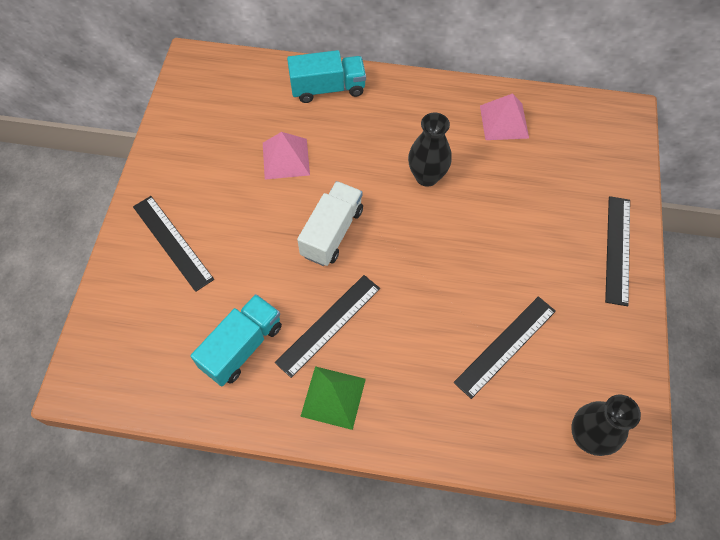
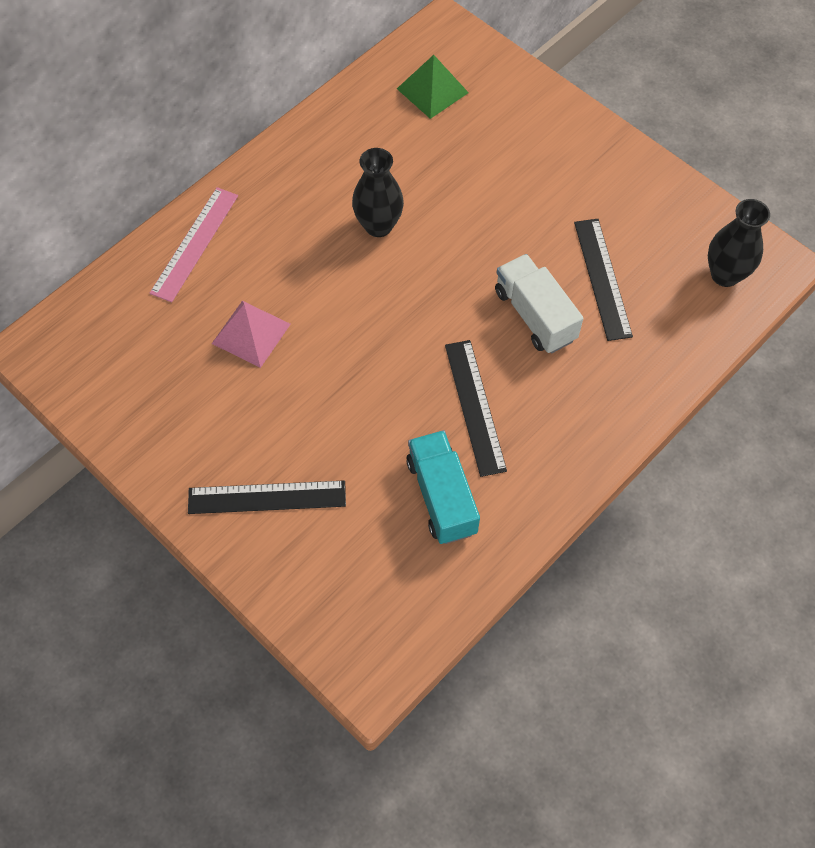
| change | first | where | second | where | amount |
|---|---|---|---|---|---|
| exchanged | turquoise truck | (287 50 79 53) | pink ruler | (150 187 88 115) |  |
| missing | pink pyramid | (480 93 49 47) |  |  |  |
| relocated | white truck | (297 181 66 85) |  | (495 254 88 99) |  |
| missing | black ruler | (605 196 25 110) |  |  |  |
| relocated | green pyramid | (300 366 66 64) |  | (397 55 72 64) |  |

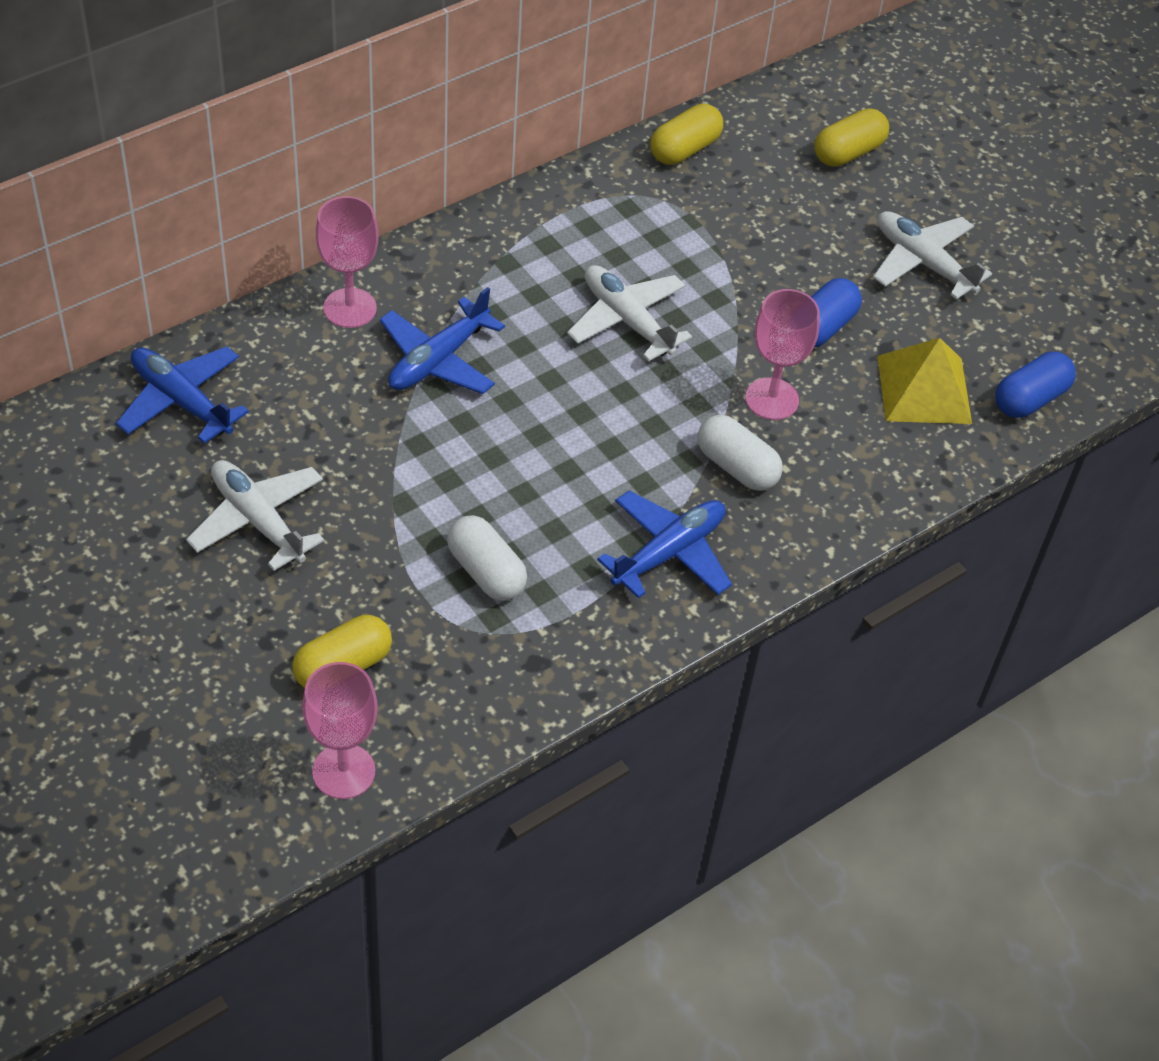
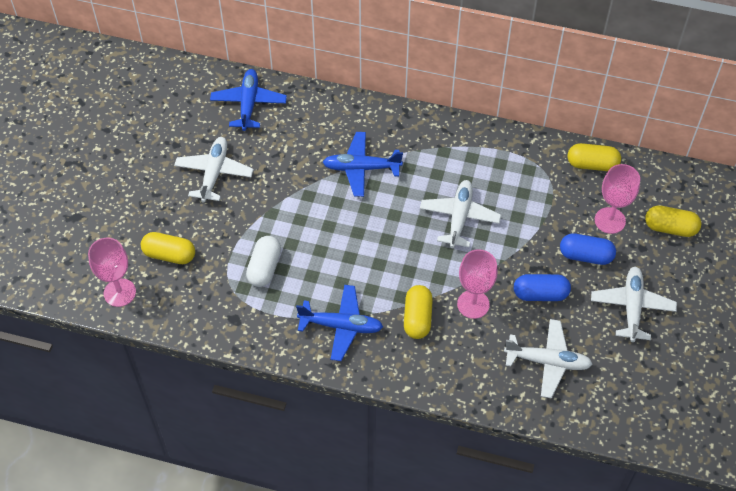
| change | first | where | second | where | amount |
|---|---|---|---|---|---|
| relocated | pink goblet | (316 196 63 132) |  | (595 164 45 70) |  |
| exchanged | yellow pyramid | (877 338 95 86) | white plane | (504 319 88 79) |  |
| relocated | blue capsule | (995 352 81 66) |  | (560 233 56 32) |  |
| colour | white capsule | (698 415 85 76) | yellow capsule | (404 285 29 54) |  |

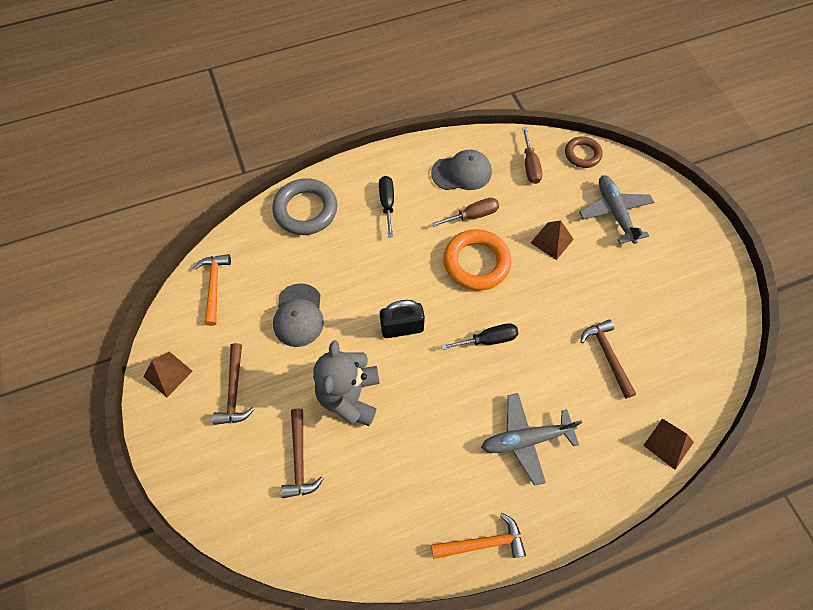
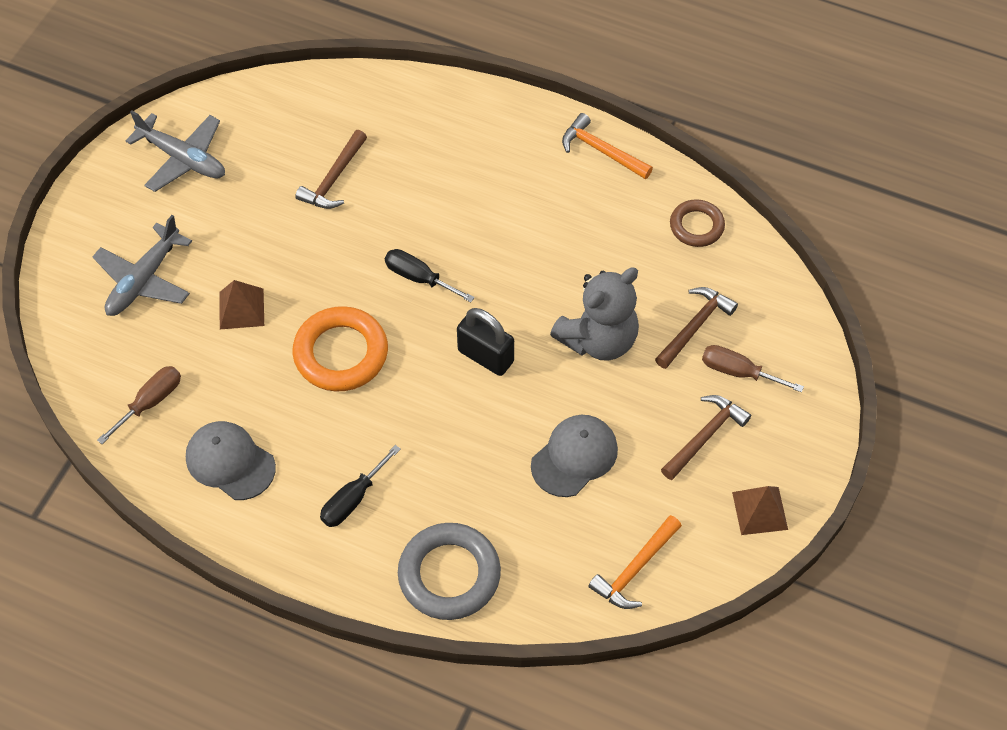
| change | first | where | second | where | amount |
|---|---|---|---|---|---|
| relocated | brown ring | (565 136 38 32) |  | (670 199 55 48) |  |
| relocated | brown screwdriver | (432 198 67 29) |  | (702 345 102 47) |  |
| relocated | grey plane | (481 393 101 93) |  | (126 111 99 81) |  |
| missing | brown pyramid | (643 419 51 51) |  |  |  |

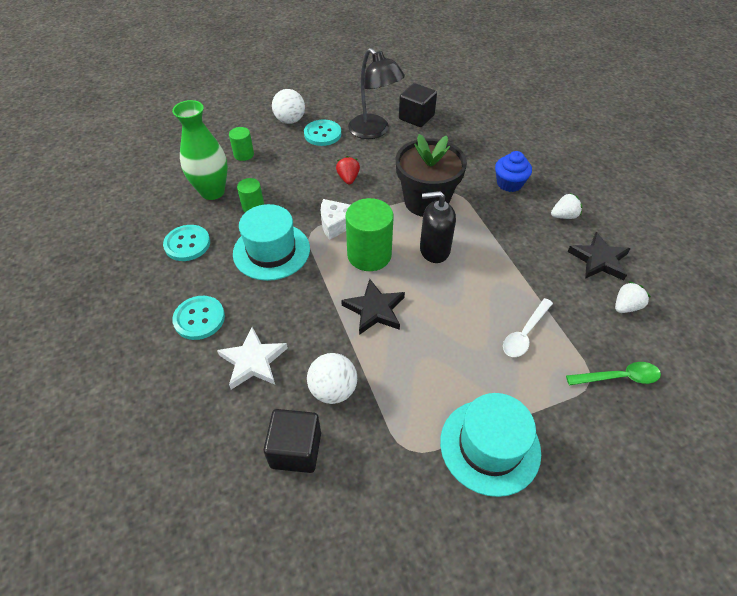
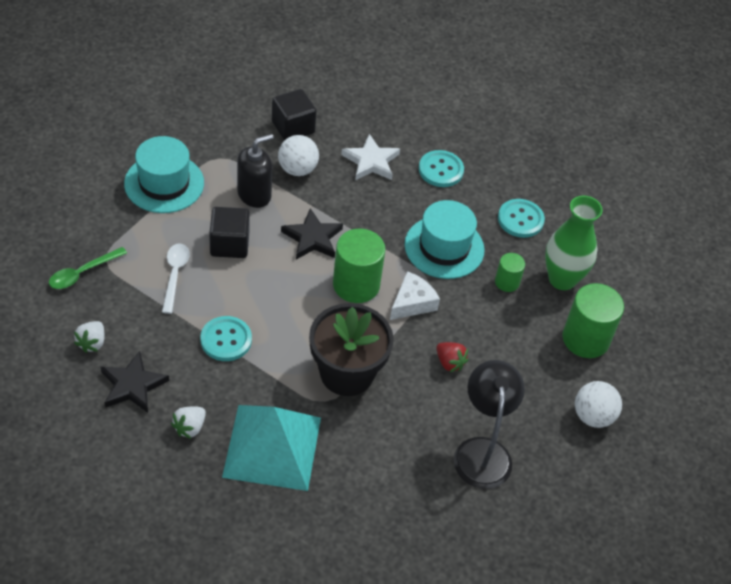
| change | first | where | second | where | amount |
|---|---|---|---|---|---|
| spun | black lamp | (348 48 57 91) |  | (454 360 71 129) | 75 degrees clockwise |
| relocated | black cube | (399 83 38 44) |  | (209 207 41 51) |  |
| relocated | turquoise button | (304 119 37 27) |  | (200 316 52 45) |  |
| size | green cylinder | (229 127 25 34) |  | (563 283 61 75) | x1.86 |
| exchanged | blue cupcake | (495 151 37 41) | turquoise pyramid | (222 405 99 86) |  |
| relocated | black soap dispenser | (420 191 36 72) |  | (237 134 37 74) |  |

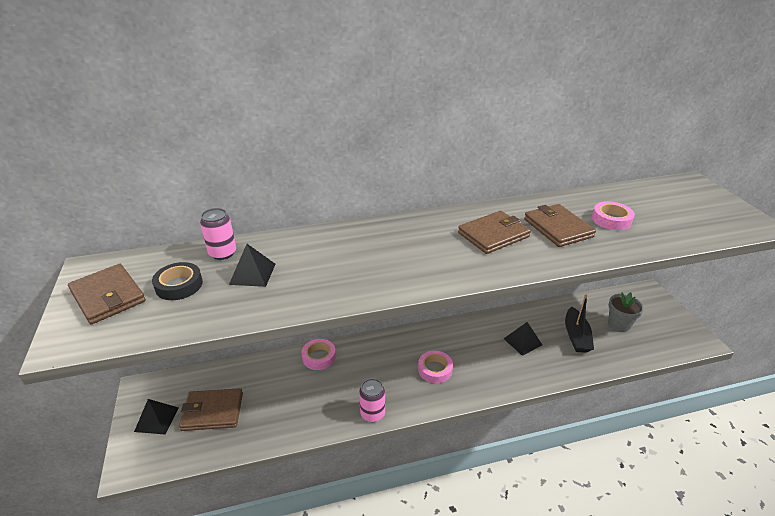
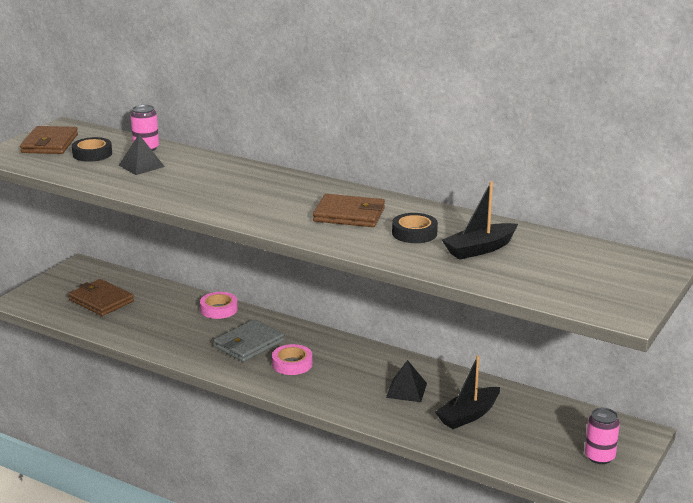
| change | first | where | second | where | amount |
|---|---|---|---|---|---|
| exchanged | pink tape | (592 201 43 29) | black boat | (442 181 76 79) |  |
| exchanged | brown wallet | (524 204 72 43) | black tape | (392 213 46 30) |  |
| missing | grey flower pot | (608 292 36 40) |  |  |  |
| relocated | pink can | (359 378 26 44) |  | (585 408 35 56) |  |
| missing | black pyramid | (134 399 45 35) |  |  |  |
| appeared |  |  | grey wallet | (213 319 71 43) |  |

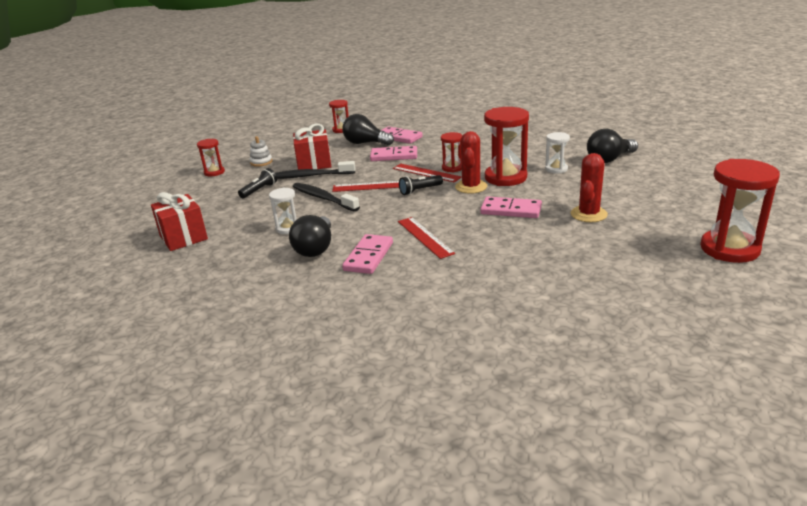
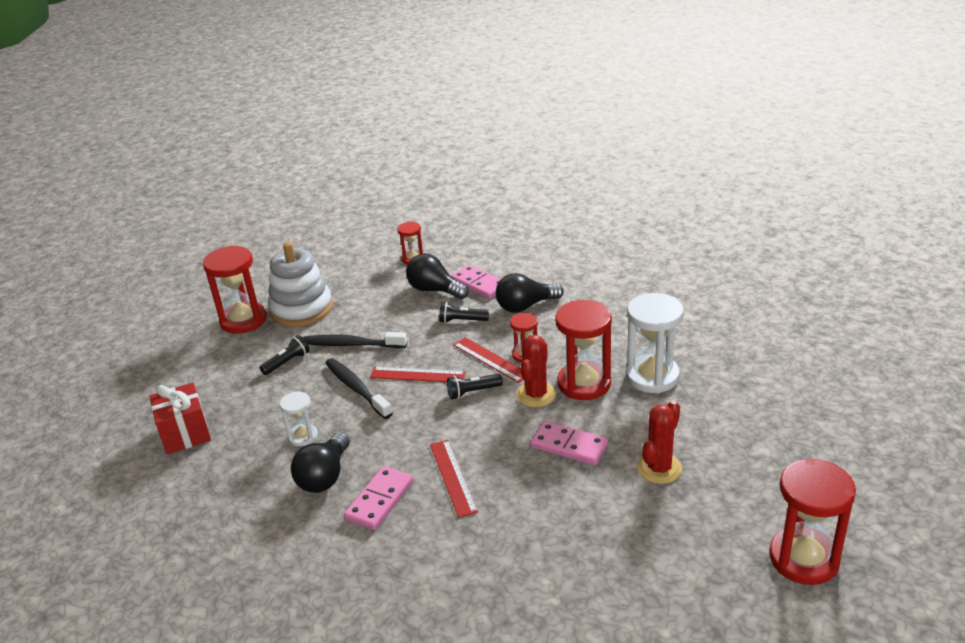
| change | first | where | second | where | amount |
|---|---|---|---|---|---|
| missing | red gift | (293 124 38 46) |  |  |  |
| relocated | black light bulb | (587 129 51 34) |  | (496 273 68 39) |  |
| size | white hourglass | (545 132 25 41) |  | (626 293 58 100) | x1.87 |
| size | white stacking toy | (250 136 23 31) |  | (268 242 65 85) | x2.28 |
| size | red hourglass | (197 139 28 37) |  | (203 246 64 88) | x1.87 |
| exchanged | pink domino | (370 146 47 15) | black flashlight | (439 302 50 21) |  |

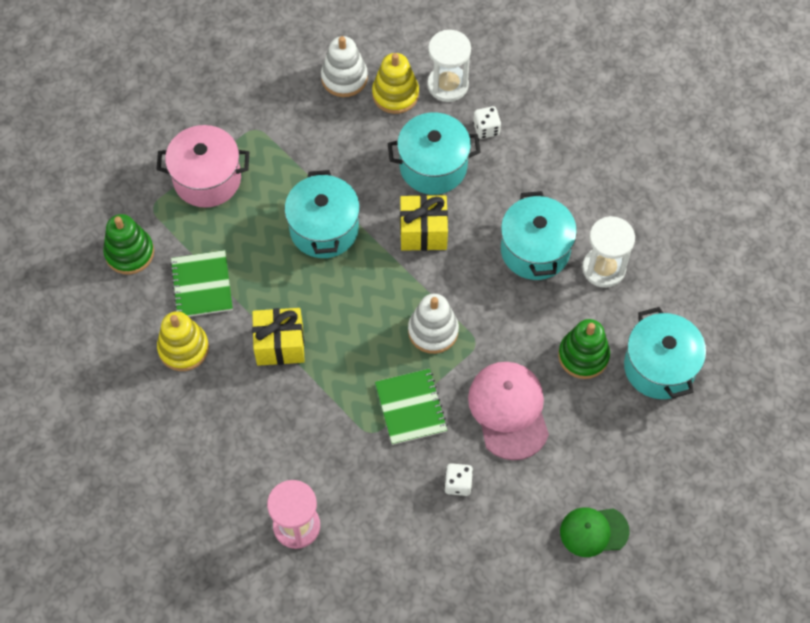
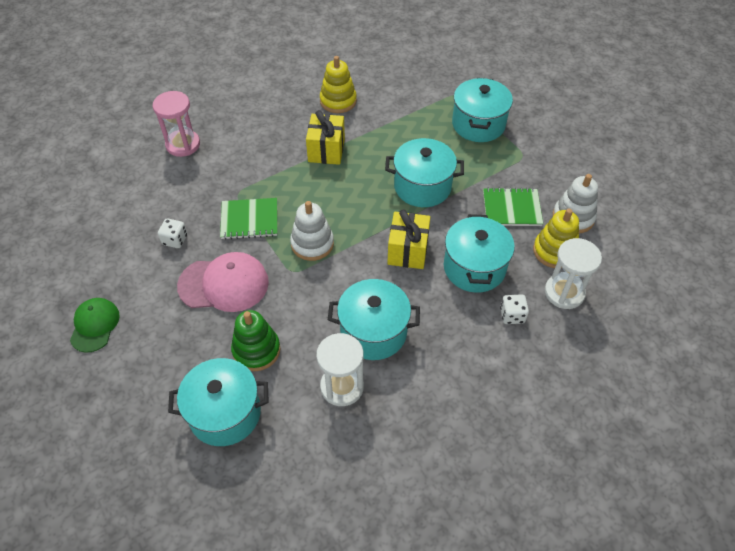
| change | first | where | second | where | amount |
|---|---|---|---|---|---|
| colour | pink pot | (156 125 93 83) | turquoise pot | (452 78 61 64) |  |
| missing | green stacking toy | (103 214 51 61) |  |  |  |
| relocated | green notebook | (170 250 63 67) |  | (483 187 60 39) |  |

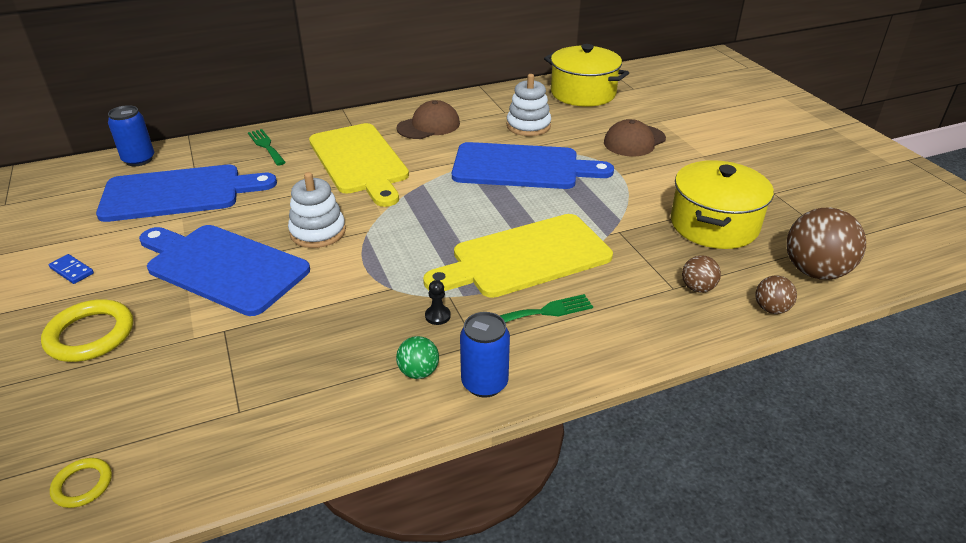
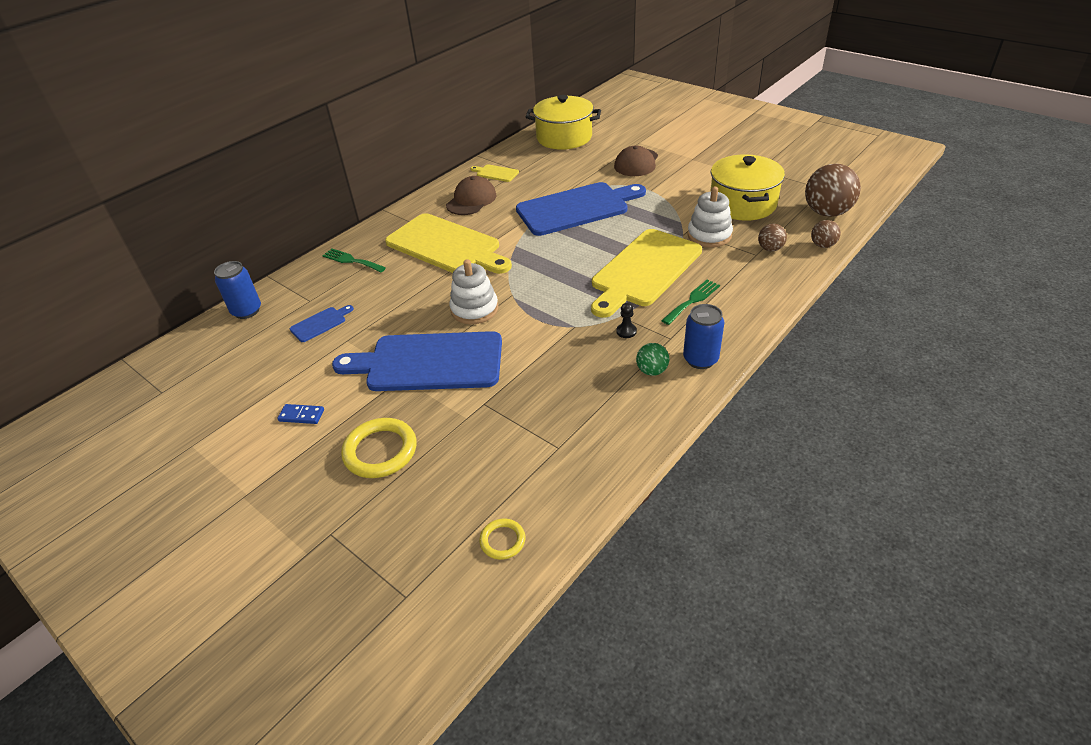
| change | first | where | second | where | amount |
|---|---|---|---|---|---|
| relocated | white stacking toy | (507 74 44 62) |  | (687 187 46 61) |  |
| size | blue cutting board | (96 165 181 57) |  | (290 305 64 37) | x0.41 |
| appeared |  |  | yellow cutting board | (471 164 48 18) |  |

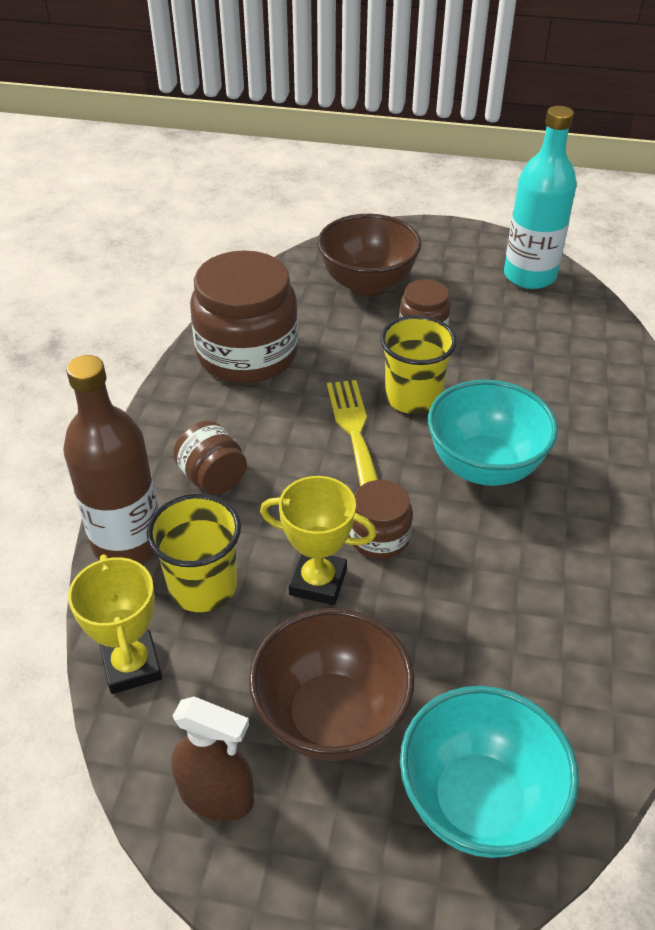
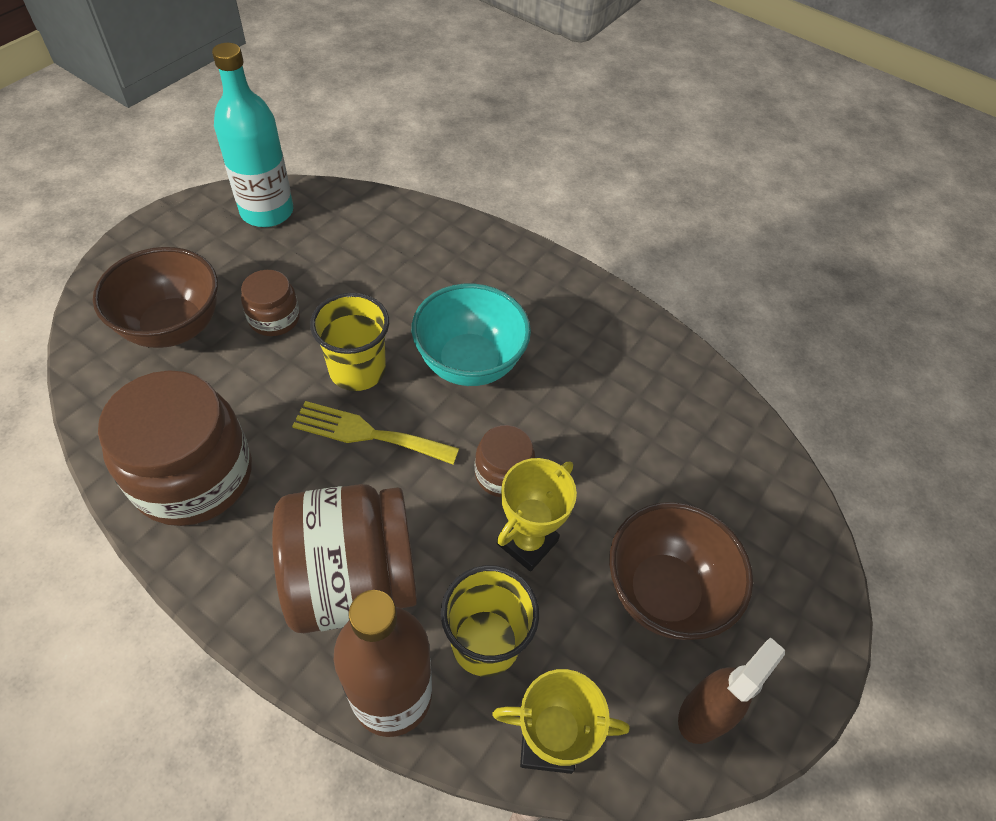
| change | first | where | second | where | amount |
|---|---|---|---|---|---|
| size | brown jar | (173 421 74 74) |  | (272 484 145 149) | x2.00 |
| missing | turquoise bowl | (400 686 179 172) |  |  |  |

